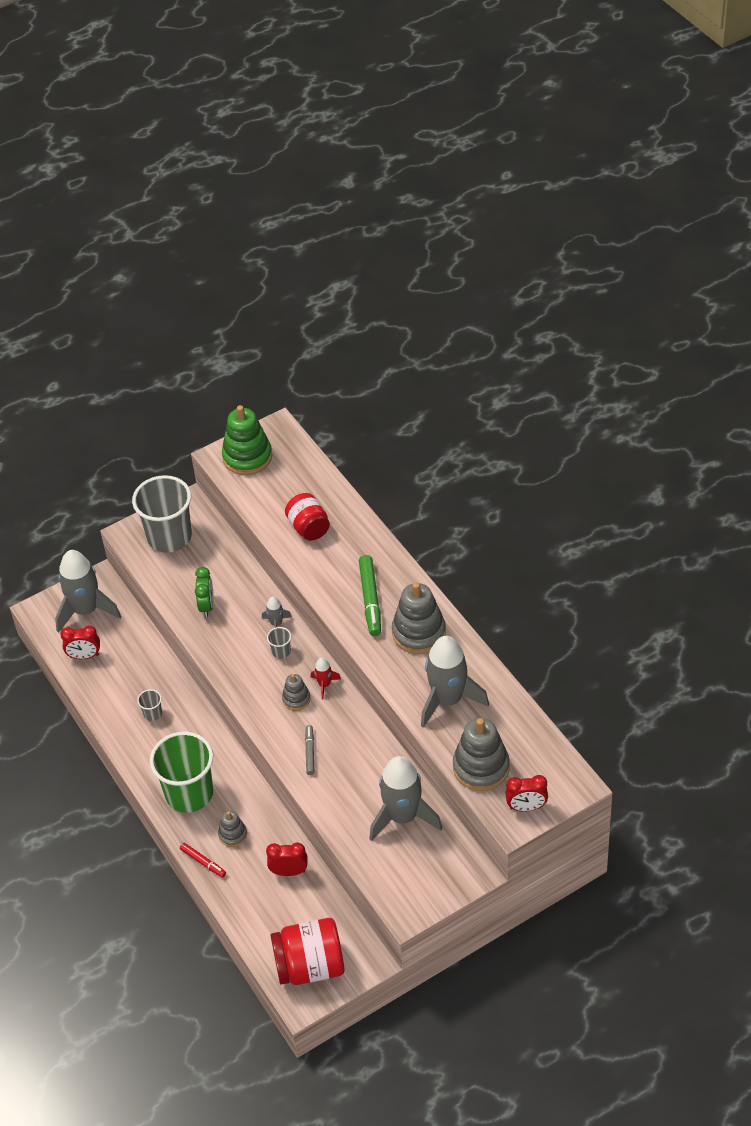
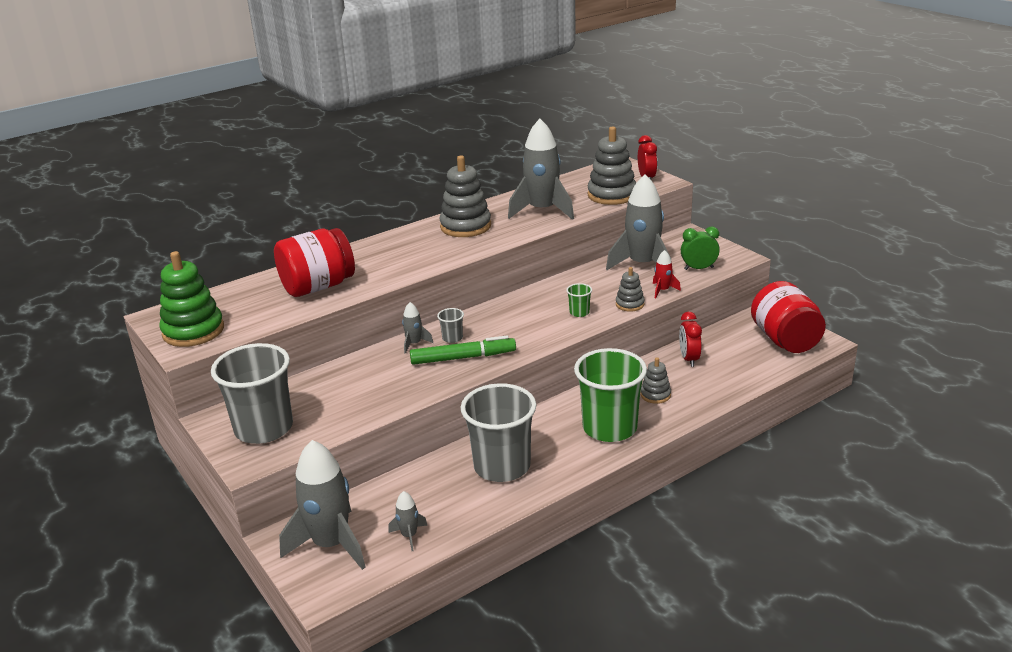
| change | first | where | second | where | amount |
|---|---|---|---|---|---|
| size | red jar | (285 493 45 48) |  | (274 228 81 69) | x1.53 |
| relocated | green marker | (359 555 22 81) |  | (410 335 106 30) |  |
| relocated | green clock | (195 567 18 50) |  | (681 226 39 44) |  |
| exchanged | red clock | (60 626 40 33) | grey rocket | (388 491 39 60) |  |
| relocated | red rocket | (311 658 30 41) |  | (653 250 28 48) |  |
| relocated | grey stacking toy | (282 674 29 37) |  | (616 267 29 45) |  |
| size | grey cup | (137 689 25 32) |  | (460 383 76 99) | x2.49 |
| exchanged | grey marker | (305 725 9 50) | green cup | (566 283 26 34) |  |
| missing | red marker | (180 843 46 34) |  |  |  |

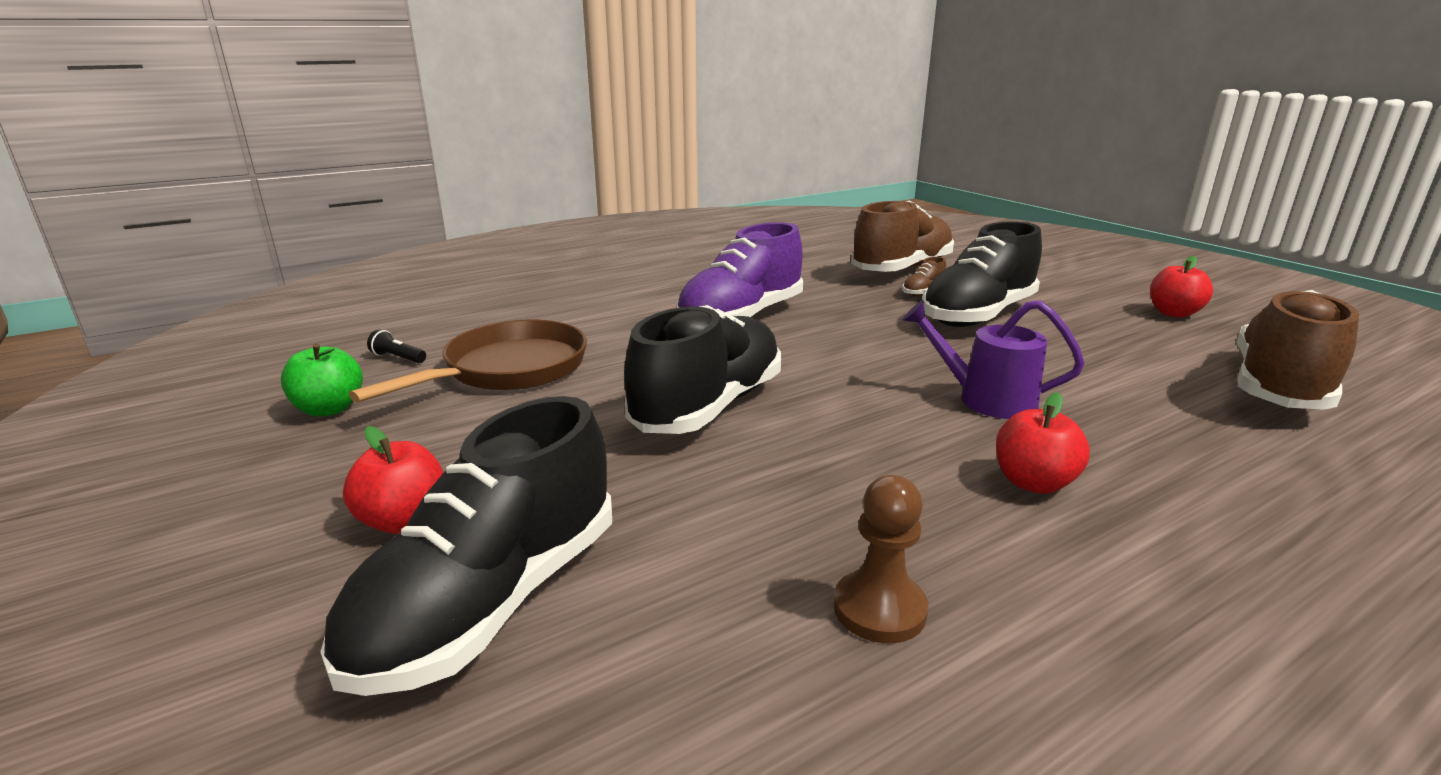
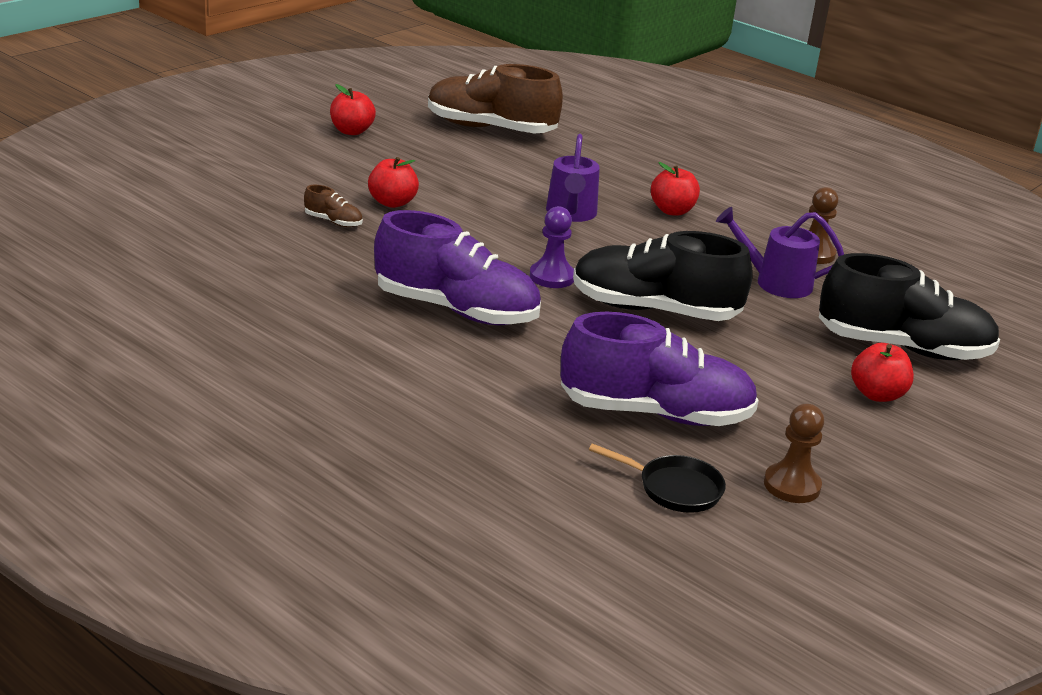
| change | first | where | second | where | amount |
|---|---|---|---|---|---|
| missing | brown shoe | (851 200 103 72) |  |  |  |
| exchanged | black shoe | (922 221 120 106) | red apple | (368 157 51 51) |  |
| exchanged | brown pan | (349 319 238 84) | purple shoe | (561 312 198 114) |  |
| exchanged | black flashlight | (367 329 59 34) | black pan | (589 443 137 70) |  |
| exchanged | green apple | (281 343 82 74) | brown pawn | (764 404 60 99) |  |
| appeared |  |  | purple pawn | (530 206 44 82) |  |
| appeared |  |  | purple watering can | (716 207 128 91) |  |

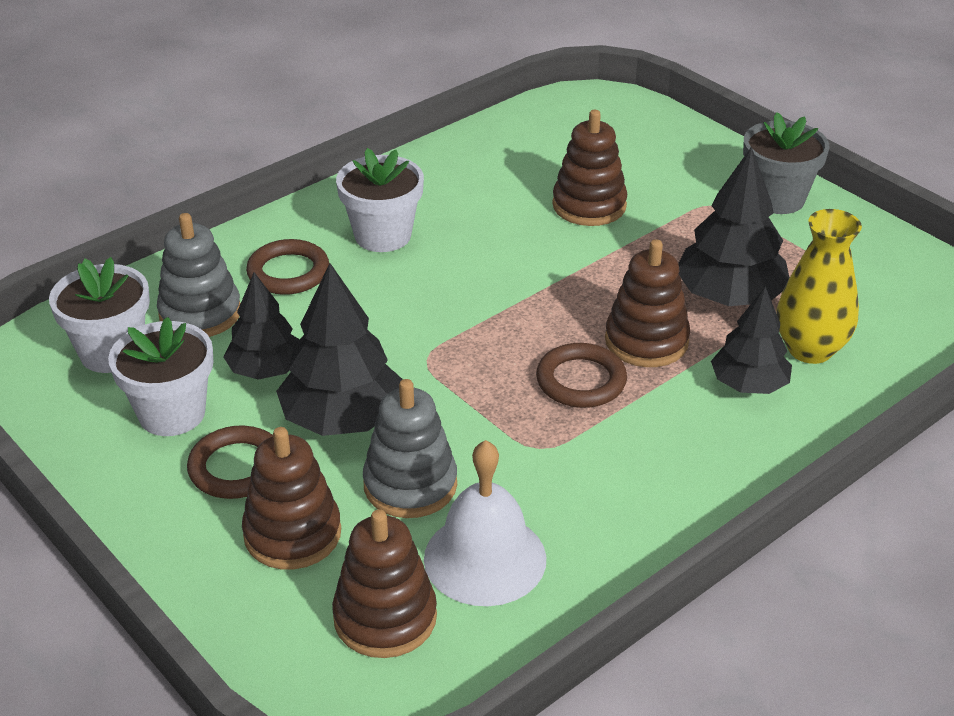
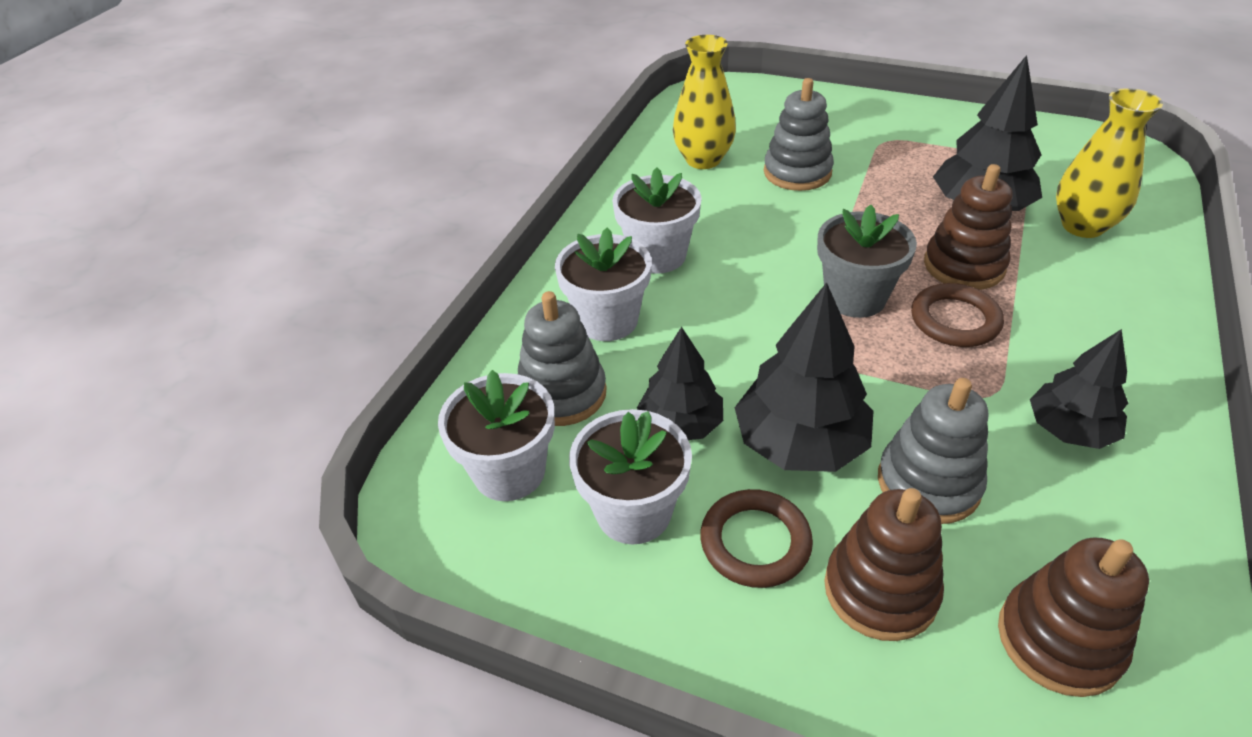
| change | first | where | second | where | amount |
|---|---|---|---|---|---|
| colour | brown stacking toy | (552 110 75 116) | grey stacking toy | (764 78 70 113) |  |
| relocated | grey flower pot | (743 112 87 102) |  | (817 205 100 113) |  |
| exchanged | brown ring | (246 239 83 56) | white flower pot | (555 227 97 114) |  |
| relocated | black tree | (711 286 81 108) |  | (1030 329 98 120) |  |
| missing | white bell | (424 440 122 166) |  |  |  |
| appeared |  |  | yellow vase | (673 35 63 134) |  |

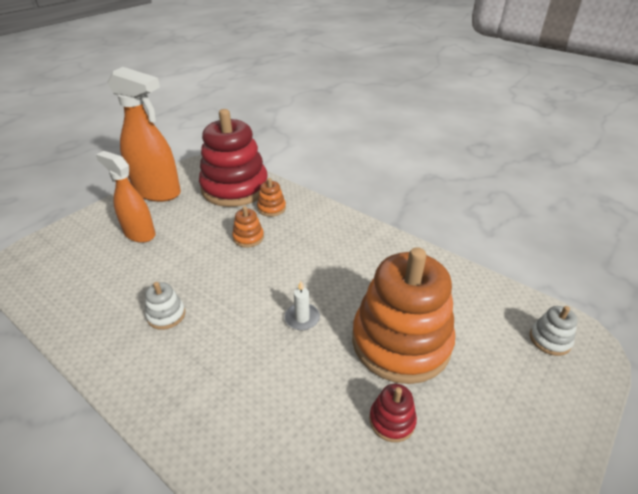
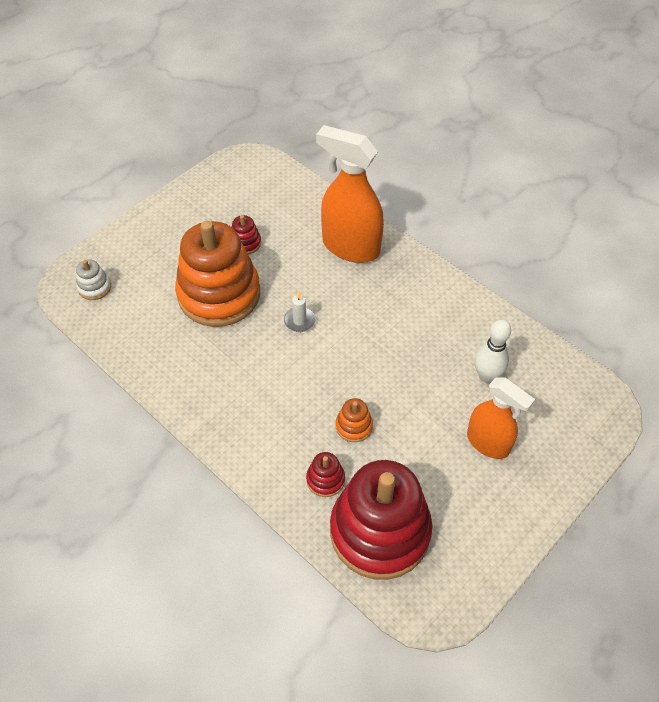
| change | first | where | second | where | amount |
|---|---|---|---|---|---|
| relocated | orange spray bottle | (107 67 74 135) |  | (316 125 68 138) |  |
| colour | orange stacking toy | (257 178 29 39) | red stacking toy | (306 452 39 45) |  |
| missing | white stacking toy | (145 282 40 48) |  |  |  |
| appeared |  |  | white bowling pin | (475 320 36 63) |  |

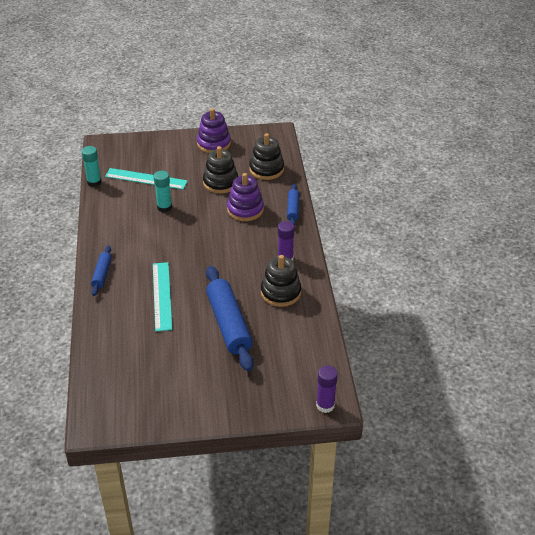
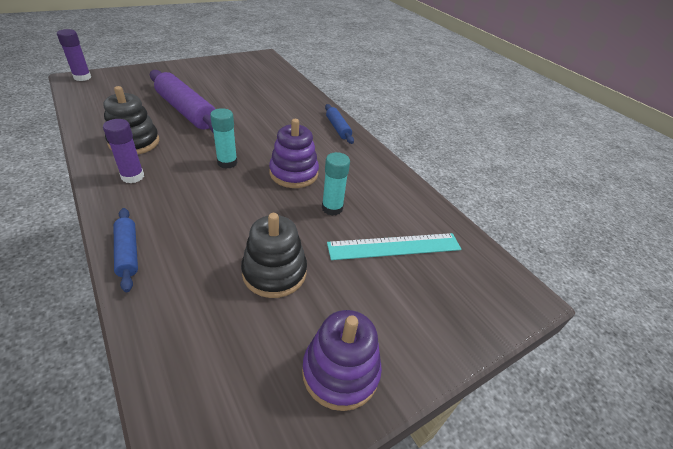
| change | first | where | second | where | amount |
|---|---|---|---|---|---|
| missing | black stacking toy | (249 133 35 47) |  |  |  |
| relocated | turquoise glue stick | (82 146 20 41) |  | (210 108 27 61) |  |
| relocated | purple stacking toy | (227 173 37 48) |  | (269 119 50 69) |  |
| missing | turquoise ruler | (153 262 19 69) |  |  |  |
| colour | blue rolling pin | (206 266 48 105) | purple rolling pin | (150 70 65 63) |  |

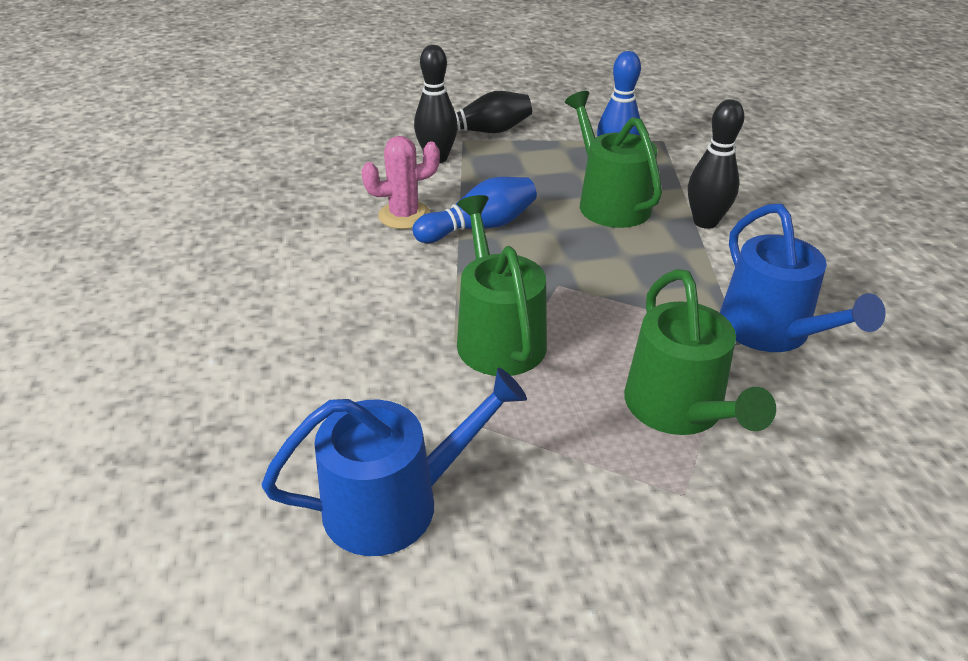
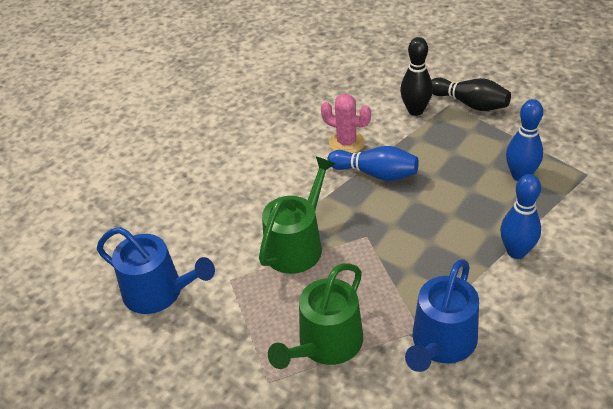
| change | first | where | second | where | amount |
|---|---|---|---|---|---|
| missing | green watering can | (565 91 97 137) |  |  |  |
| colour | black bowling pin | (688 99 56 130) | blue bowling pin | (500 174 41 85) |  |

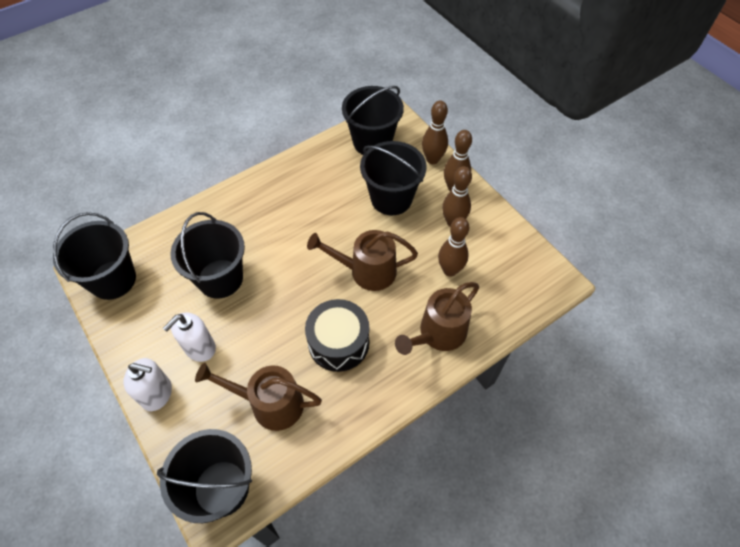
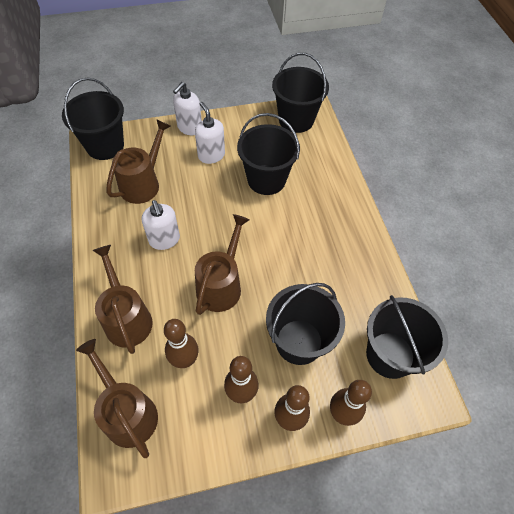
| change | first | where | second | where | amount |
|---|---|---|---|---|---|
| exchanged | black drum | (305 299 64 73) | white soap dispenser | (141 200 39 50) |  |
| appeared |  |  | brown watering can | (76 339 82 119) |  |

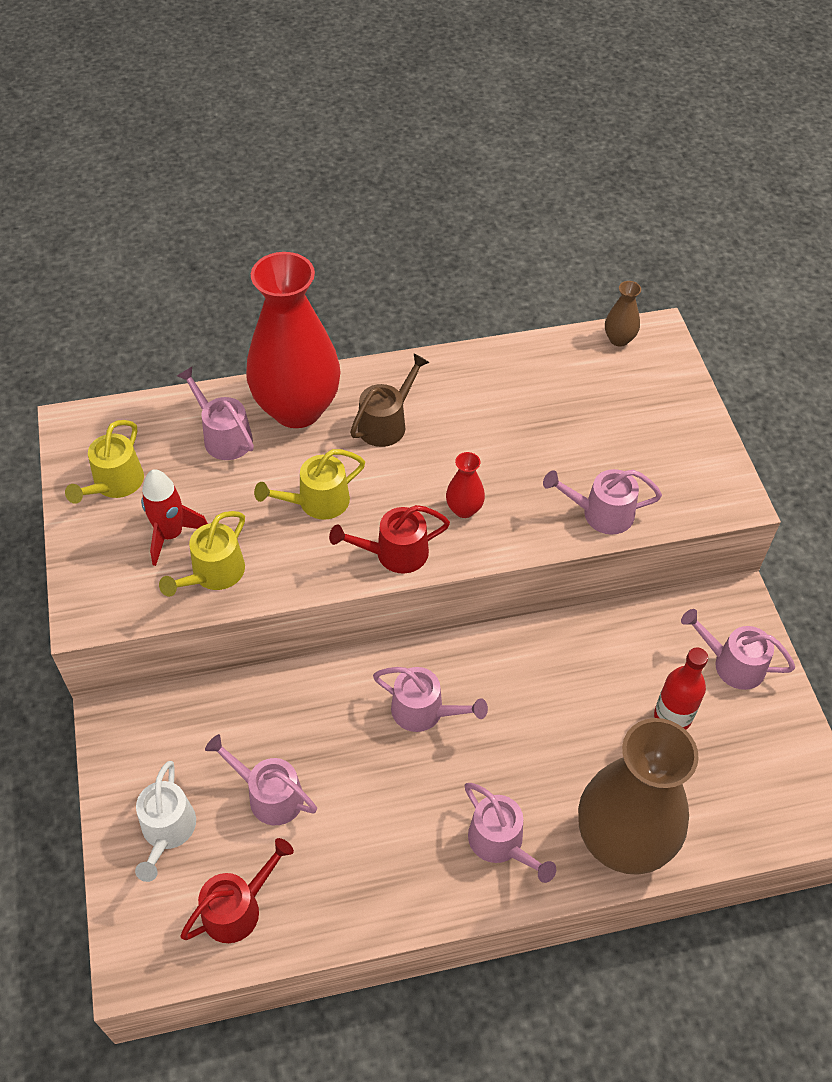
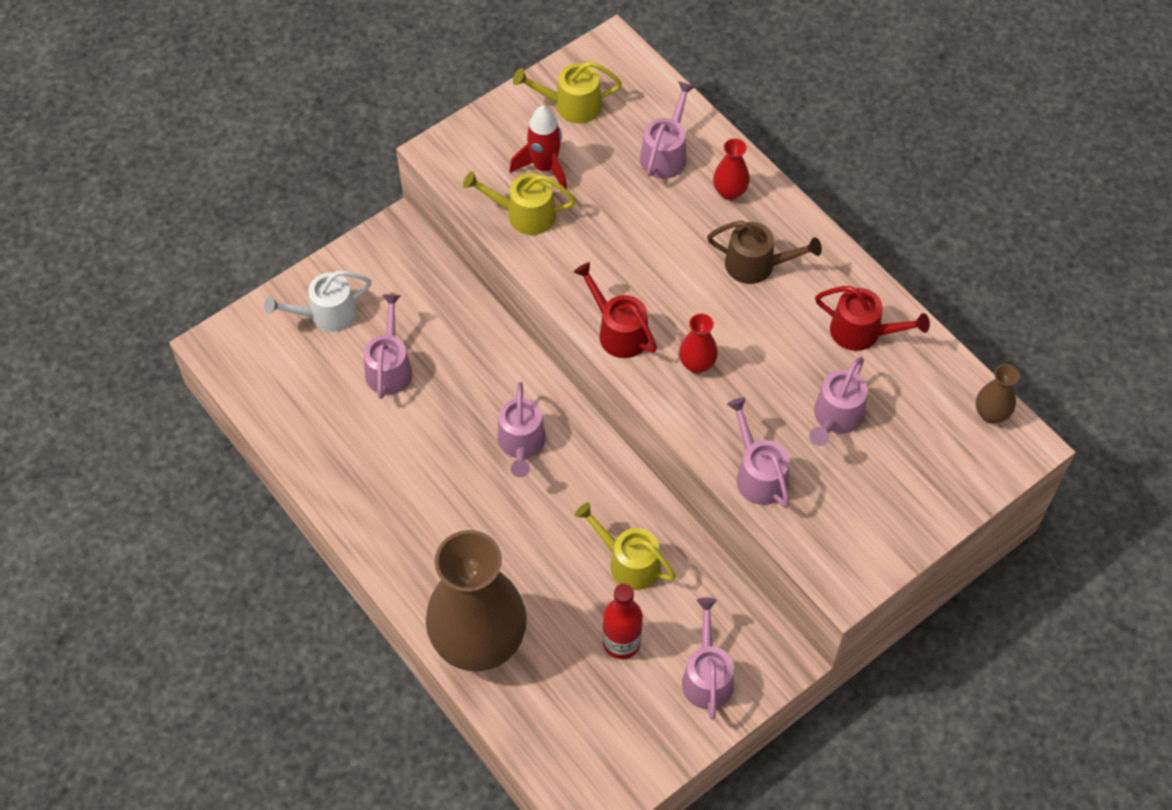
| change | first | where | second | where | amount |
|---|---|---|---|---|---|
| size | red vase | (246 252 95 176) |  | (713 138 37 62) | x0.40 |
| relocated | yellow watering can | (254 449 111 71) |  | (575 502 101 88) |  |
| relocated | pink watering can | (465 783 91 100) |  | (809 357 59 89) |  |
| relocated | red watering can | (180 838 114 105) |  | (815 286 115 65) |  |

